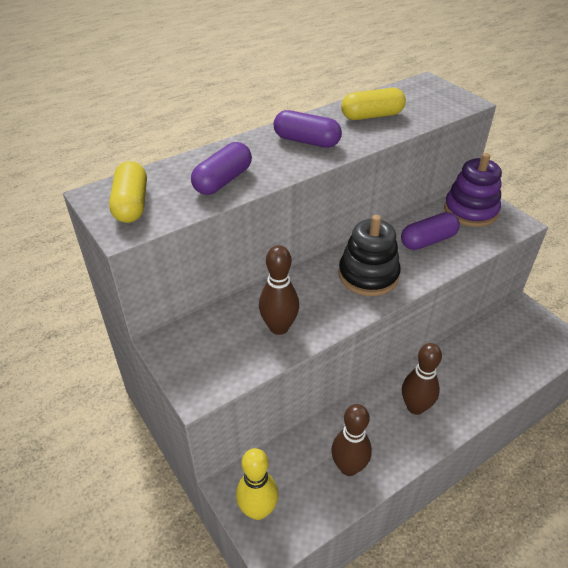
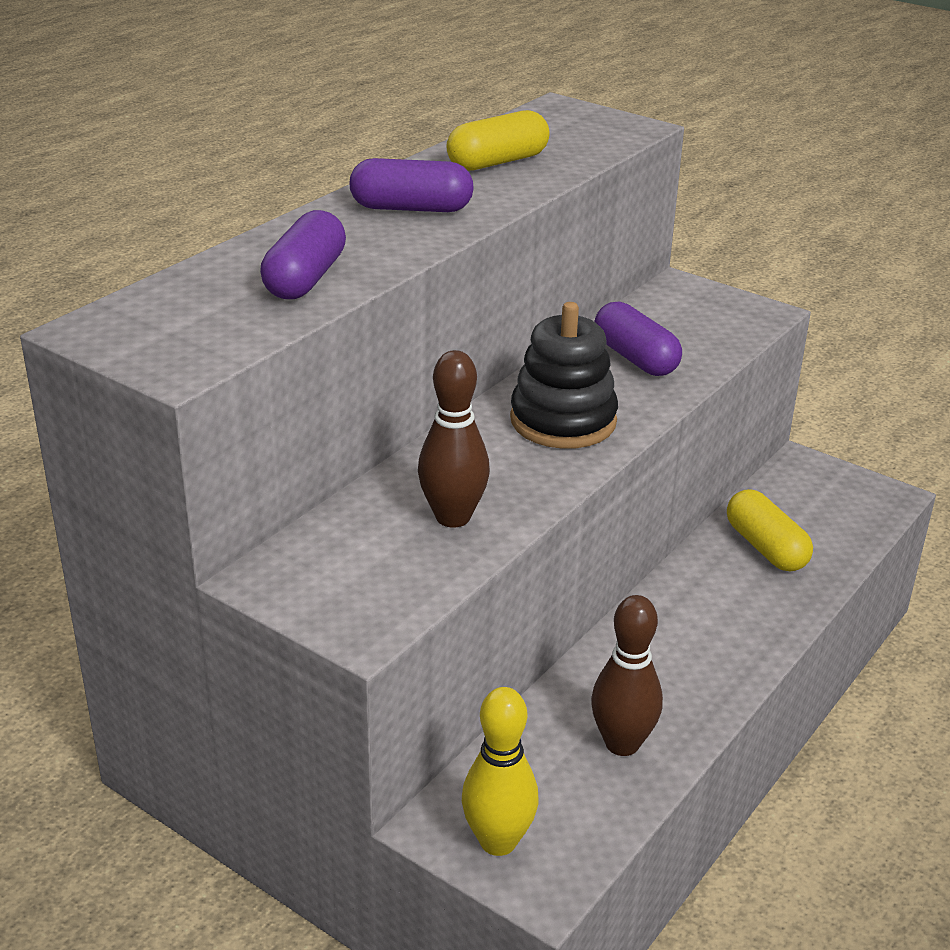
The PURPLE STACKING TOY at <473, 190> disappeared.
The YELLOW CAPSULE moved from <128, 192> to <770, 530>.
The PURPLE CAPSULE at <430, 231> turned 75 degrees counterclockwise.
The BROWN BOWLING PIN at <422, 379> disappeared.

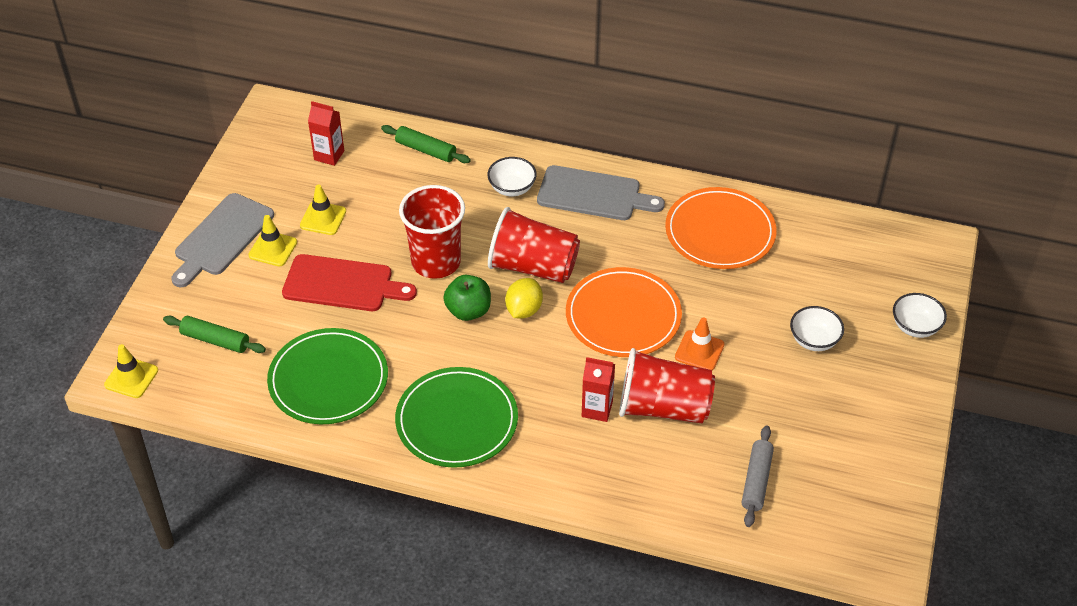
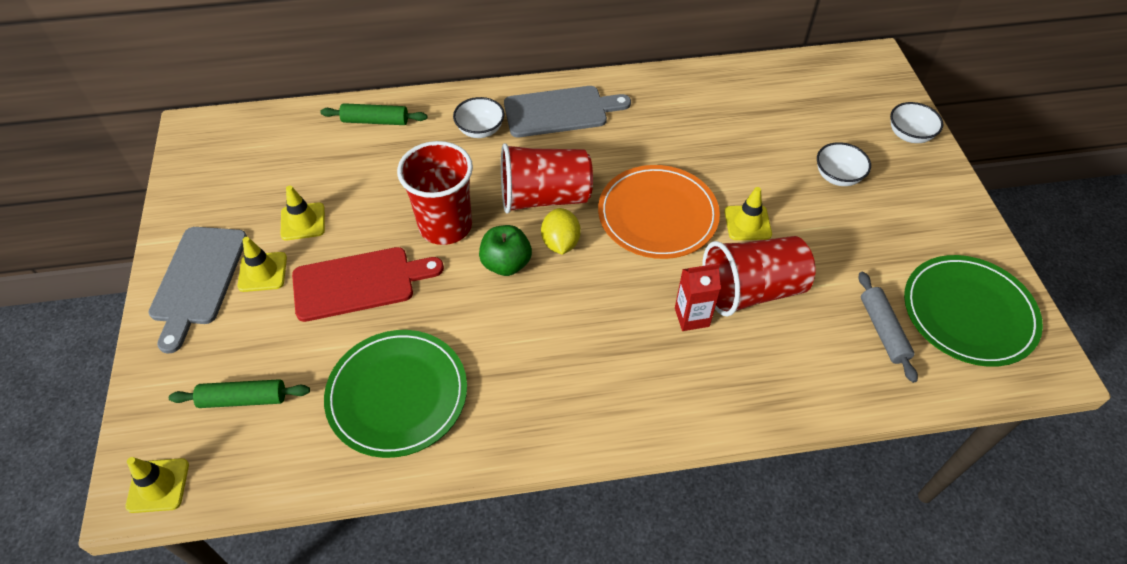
The RED CARTON at <326, 133> disappeared.
The ORANGE PLATE at <721, 228> disappeared.
The ORANGE TRAFFIC CONE at <699, 343> became the YELLOW TRAFFIC CONE at <748, 213>.
The GREEN PLATE moved from <456, 417> to <973, 311>.

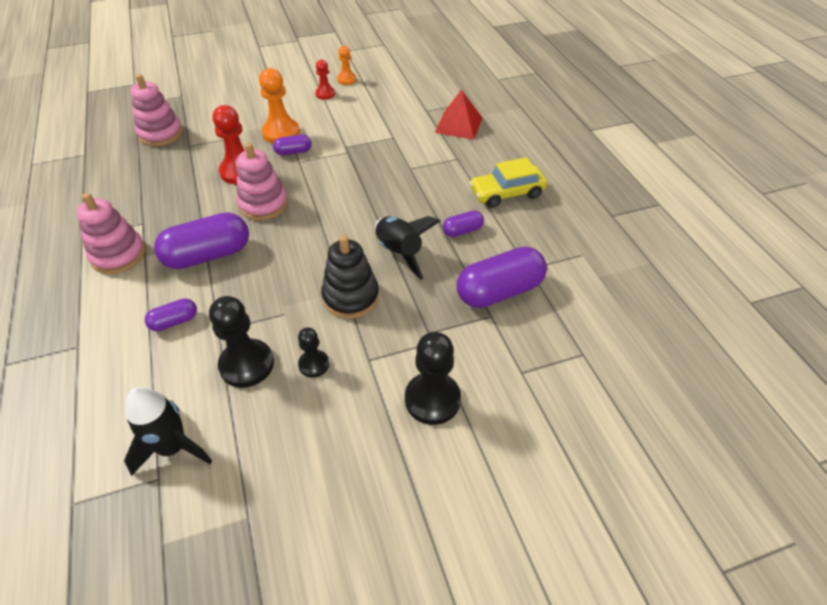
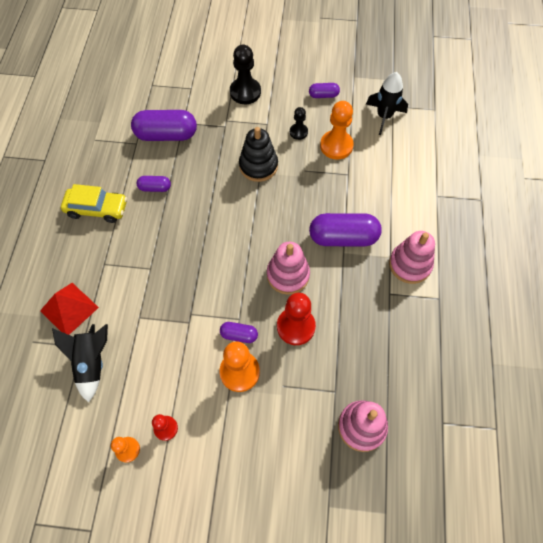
The BLACK ROCKET moved from <407, 248> to <80, 363>.
The BLACK PAWN at <241, 342> became the ORANGE PAWN at <337, 130>.
The PURPLE CAPSULE moved from <171, 314> to <324, 90>.

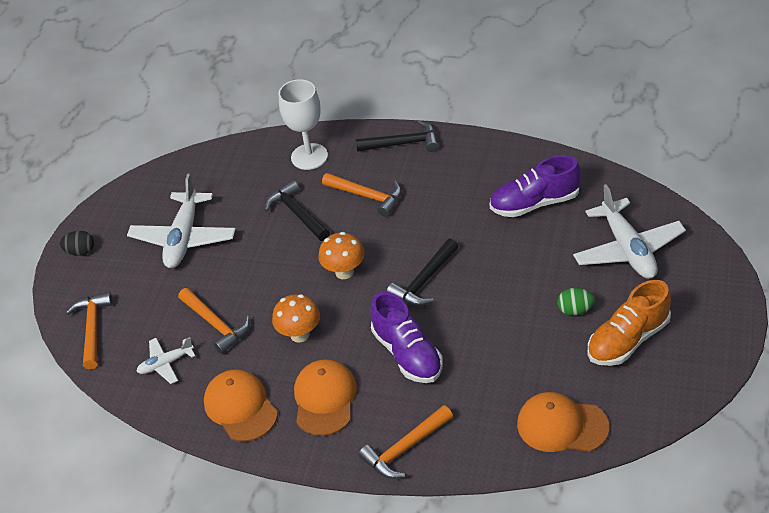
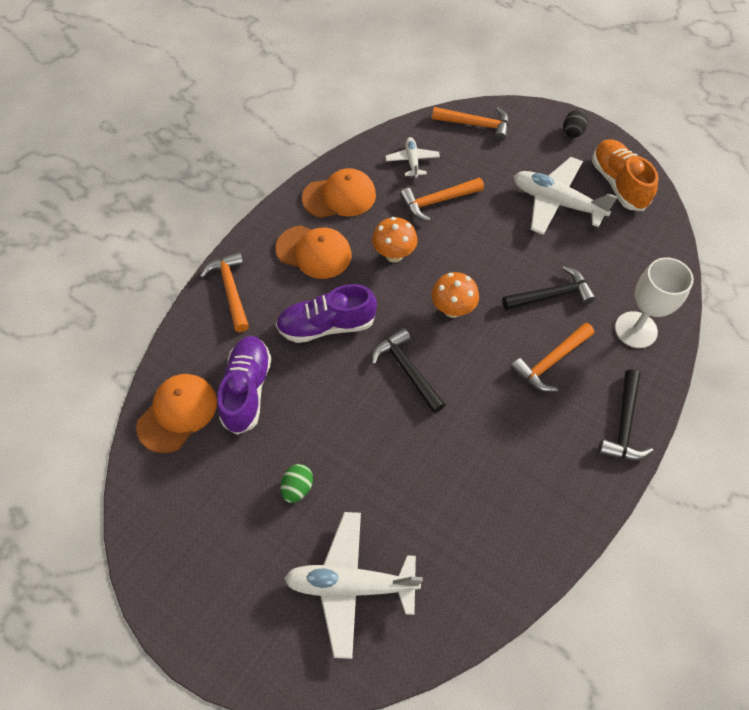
The PURPLE SHOE moved from <535, 186> to <244, 385>.
The ORANGE SHOE moved from <629, 323> to <625, 175>.

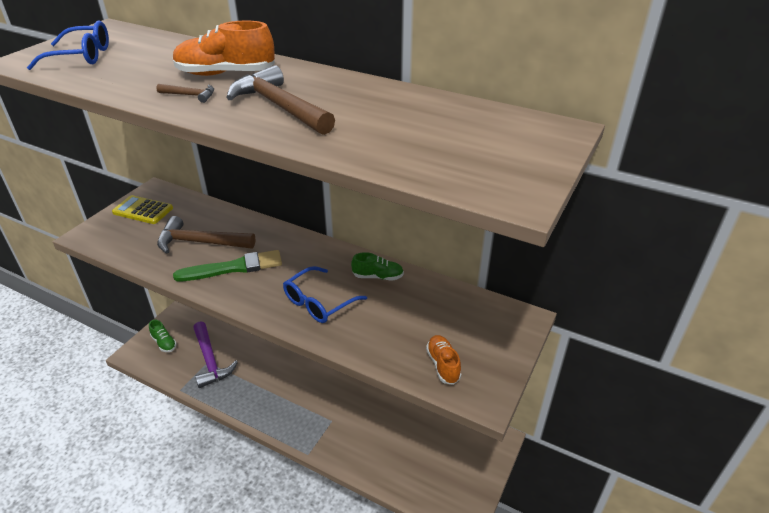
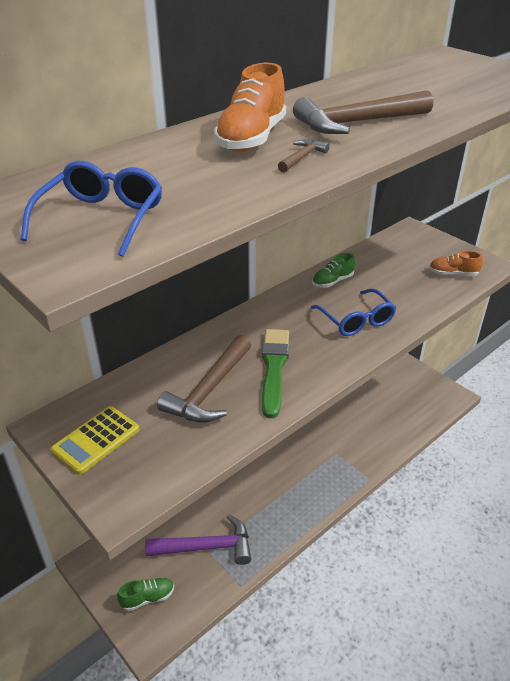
The GREEN SHOE at <377, 266> turned 150 degrees counterclockwise.

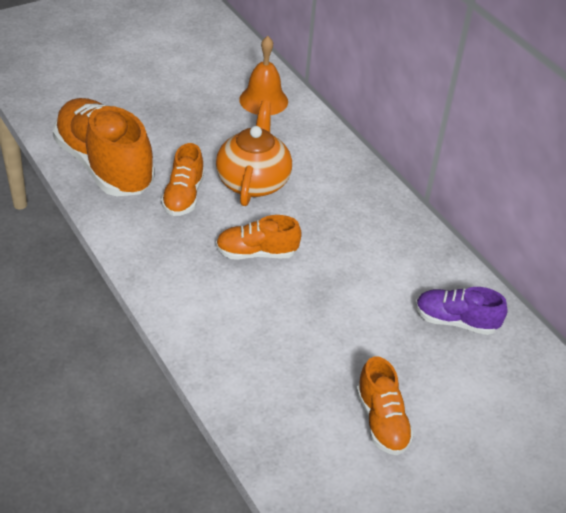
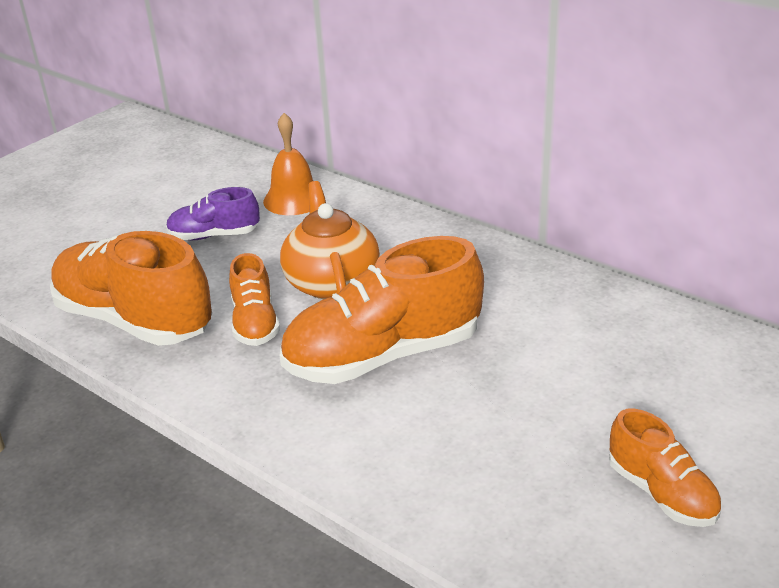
The ORANGE SHOE at <259, 237> changed to 1.89 times the size.
The PURPLE SHOE moved from <461, 311> to <213, 213>.

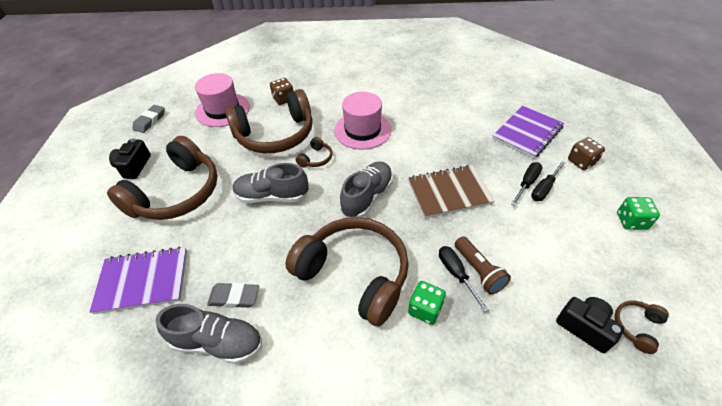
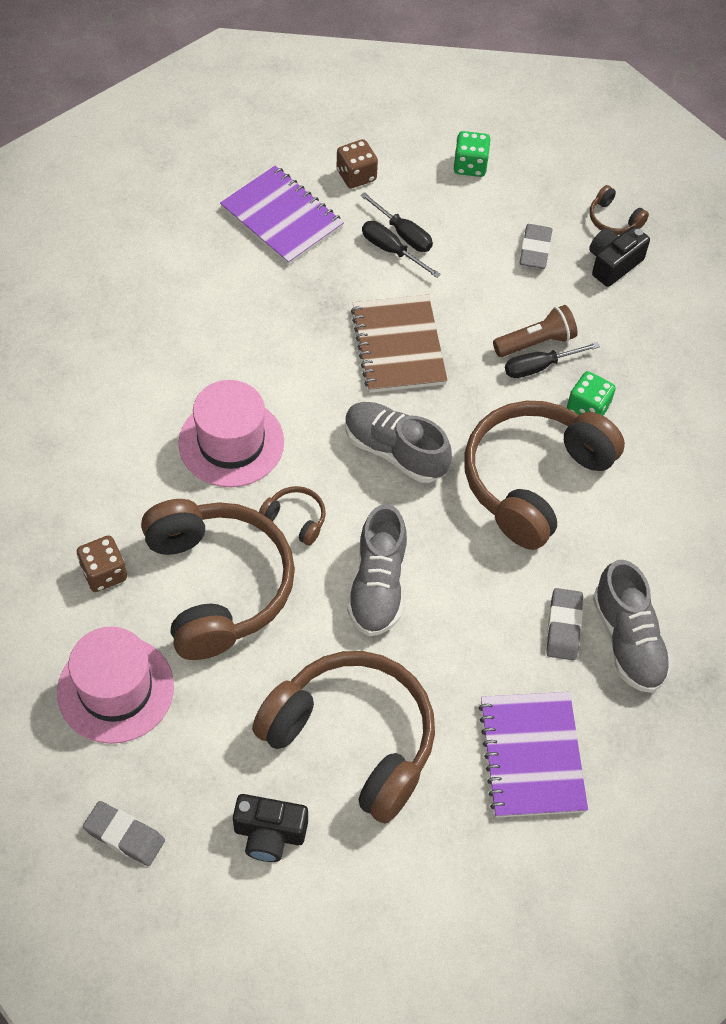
The GREY SHOE at <208, 334> turned 150 degrees clockwise.
The GREY ERASER at <536, 246> appeared.

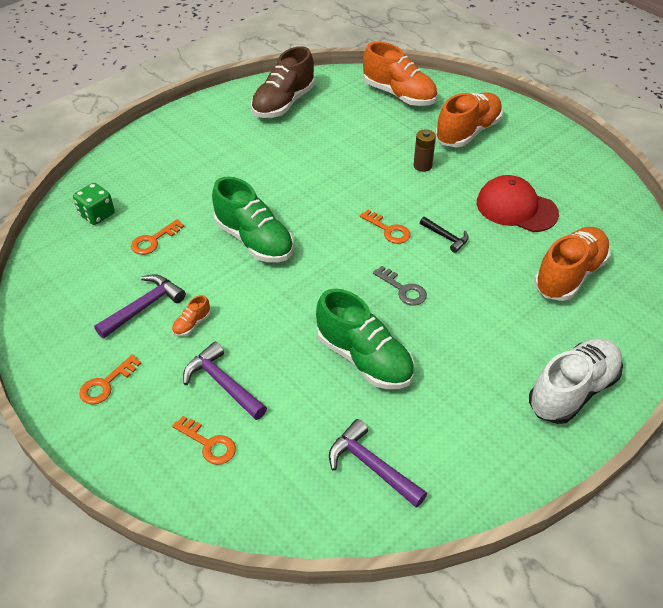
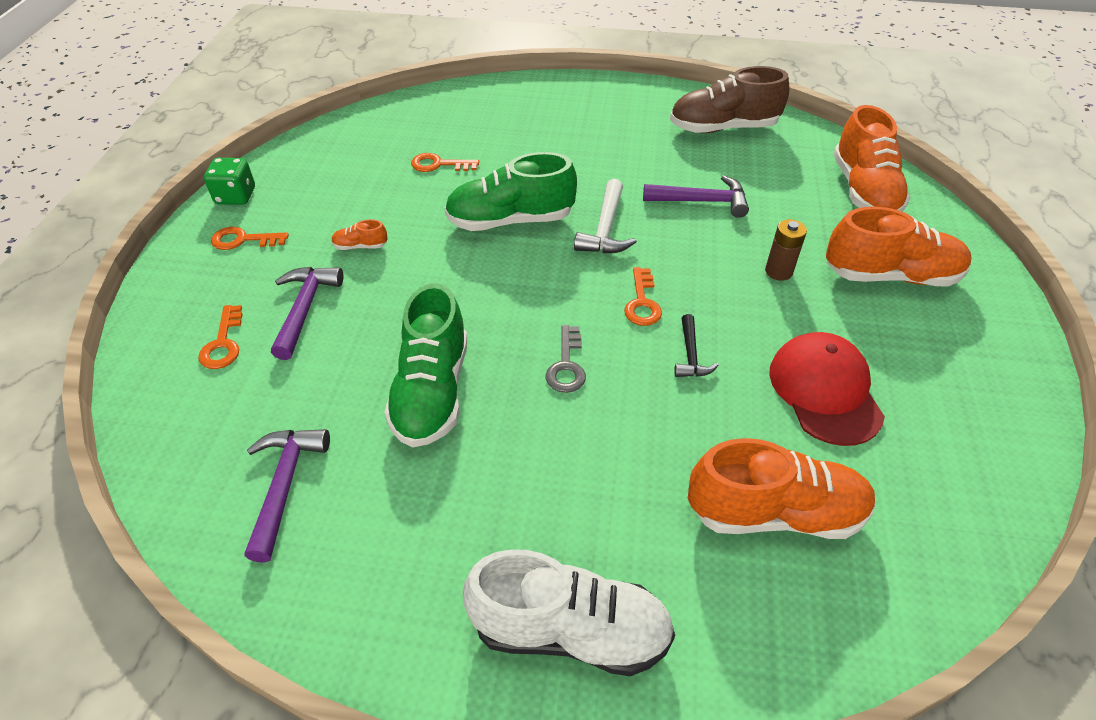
The GREEN SHOE at <253, 219> turned 75 degrees clockwise.
The GREEN DICE moved from <94, 204> to <229, 181>.
The PURPLE HAMMER moved from <140, 306> to <696, 196>.
The WHITE HAMMER at <605, 216> appeared.

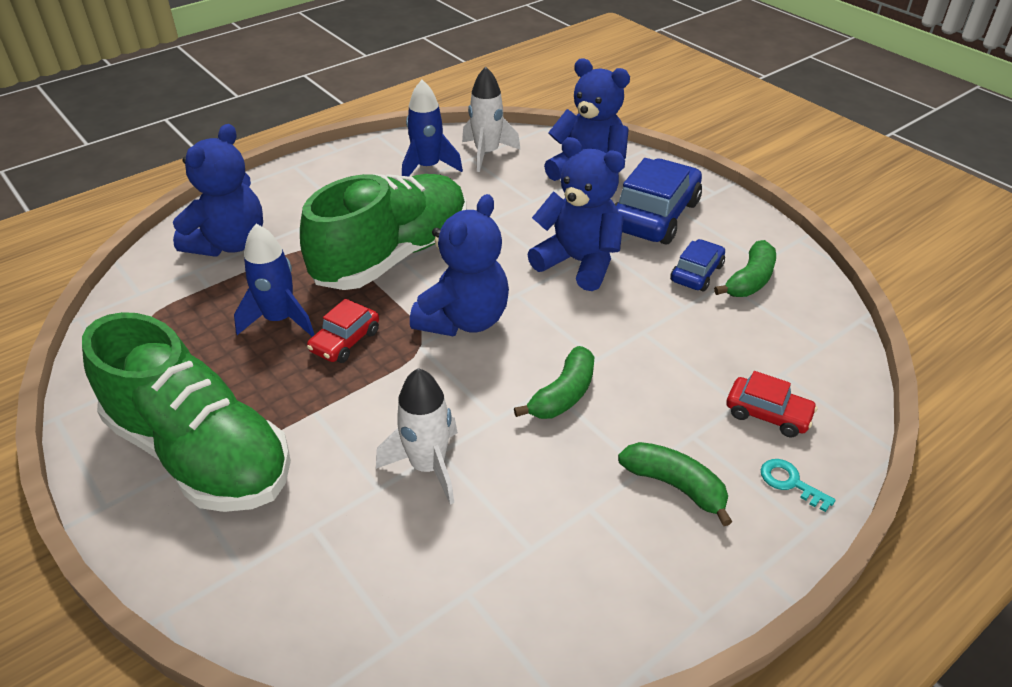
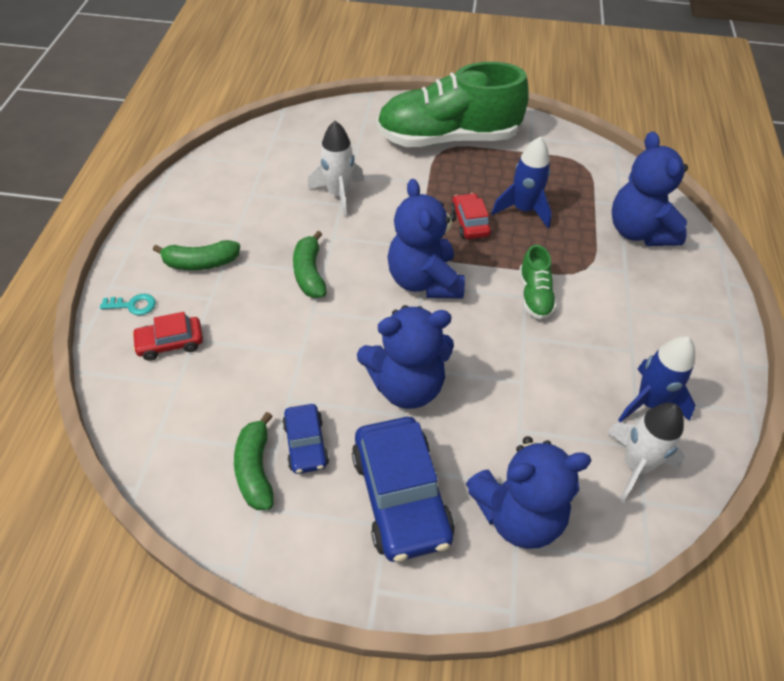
The GREEN SHOE at <383, 232> changed to 0.43 times the size.

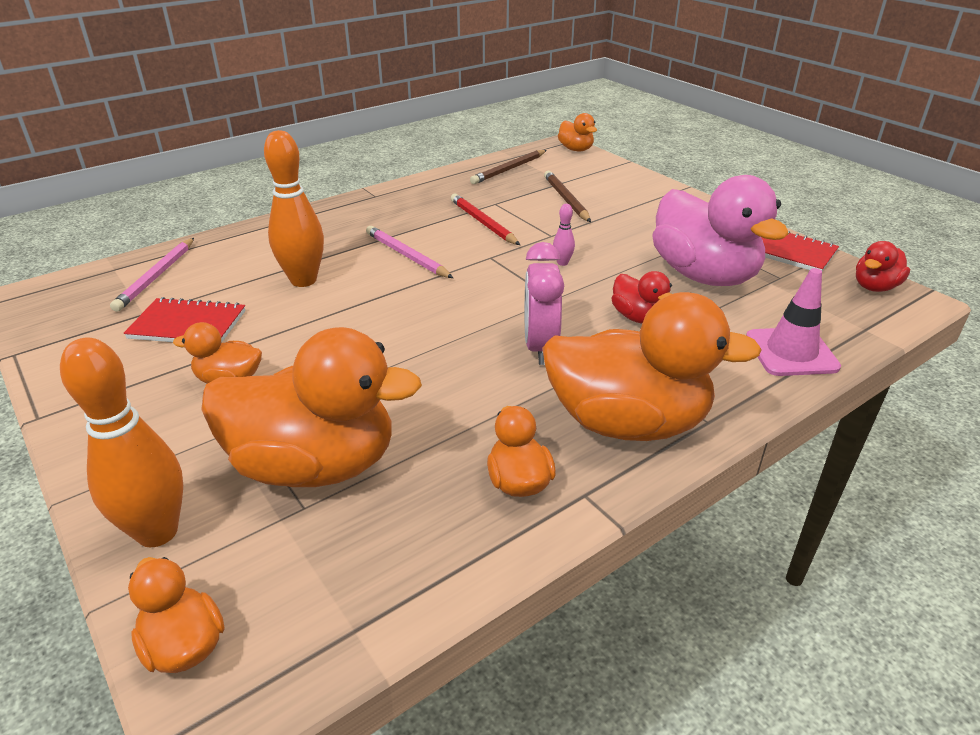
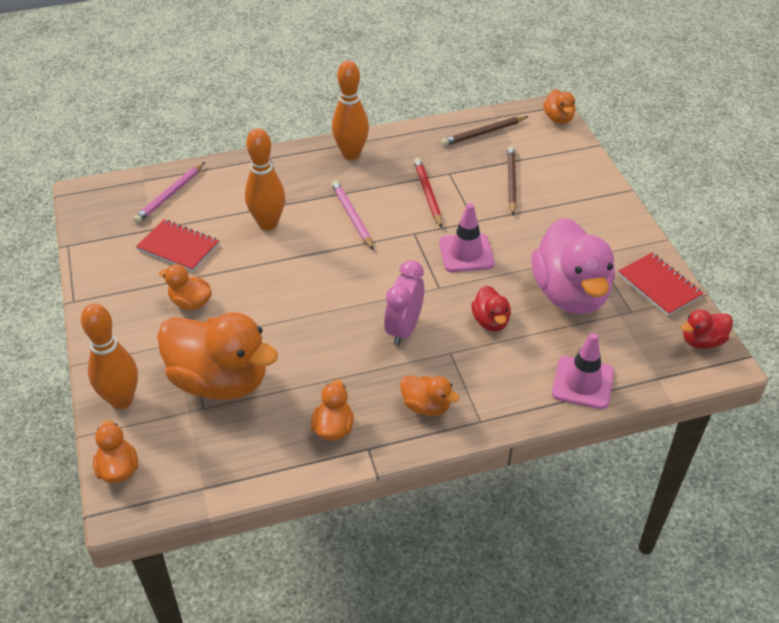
The PINK BOWLING PIN at <564, 235> was replaced by the PINK TRAFFIC CONE at <467, 237>.
The ORANGE DUCK at <652, 366> changed to 0.47 times the size.
The ORANGE BOWLING PIN at <350, 110> appeared.

